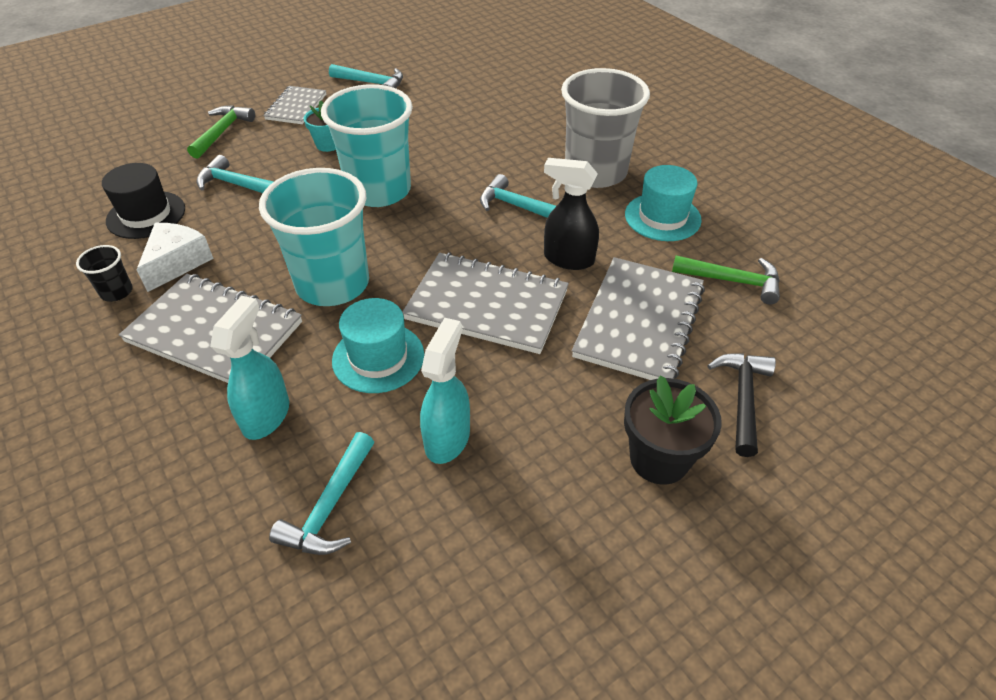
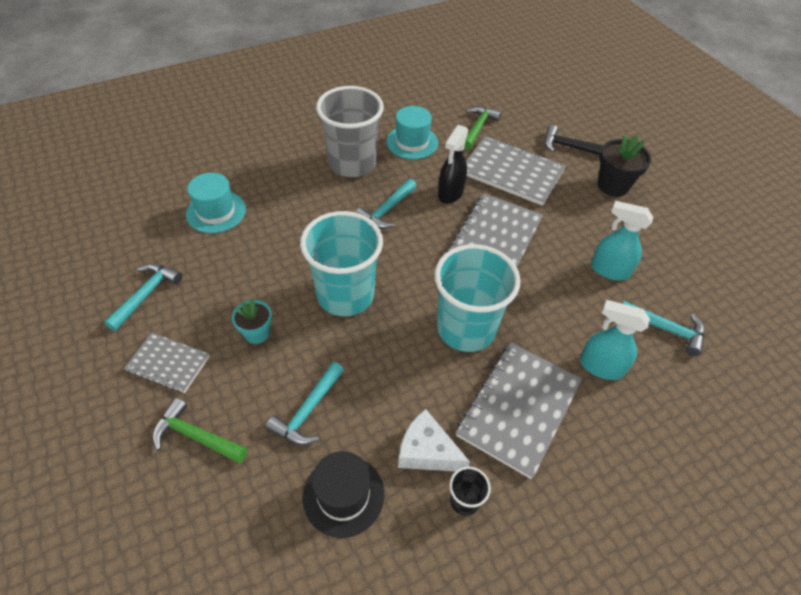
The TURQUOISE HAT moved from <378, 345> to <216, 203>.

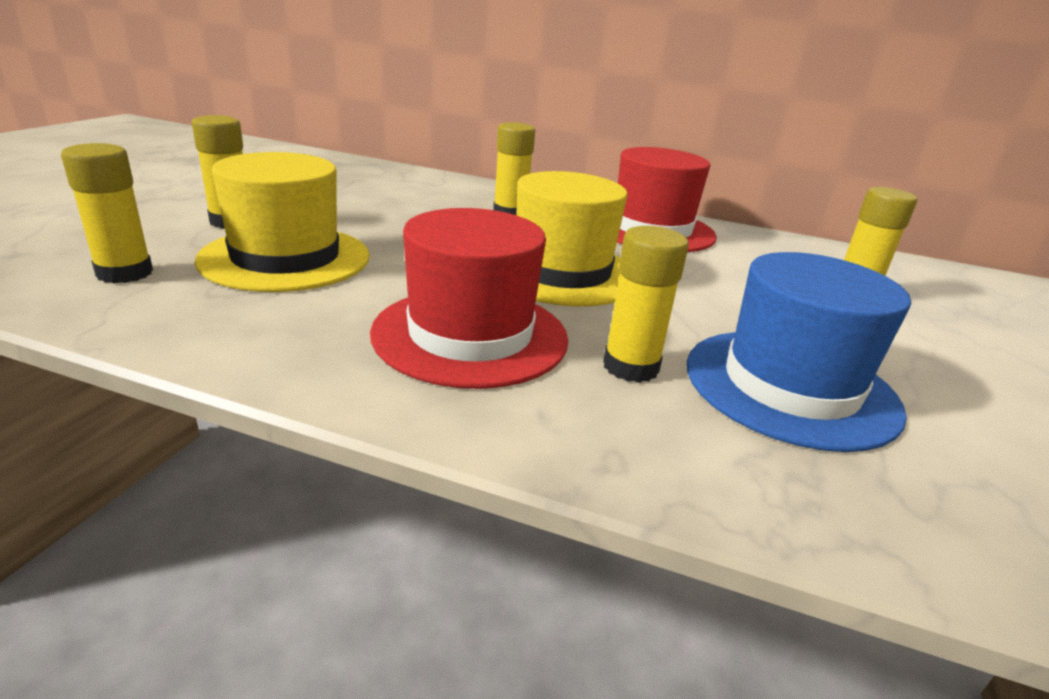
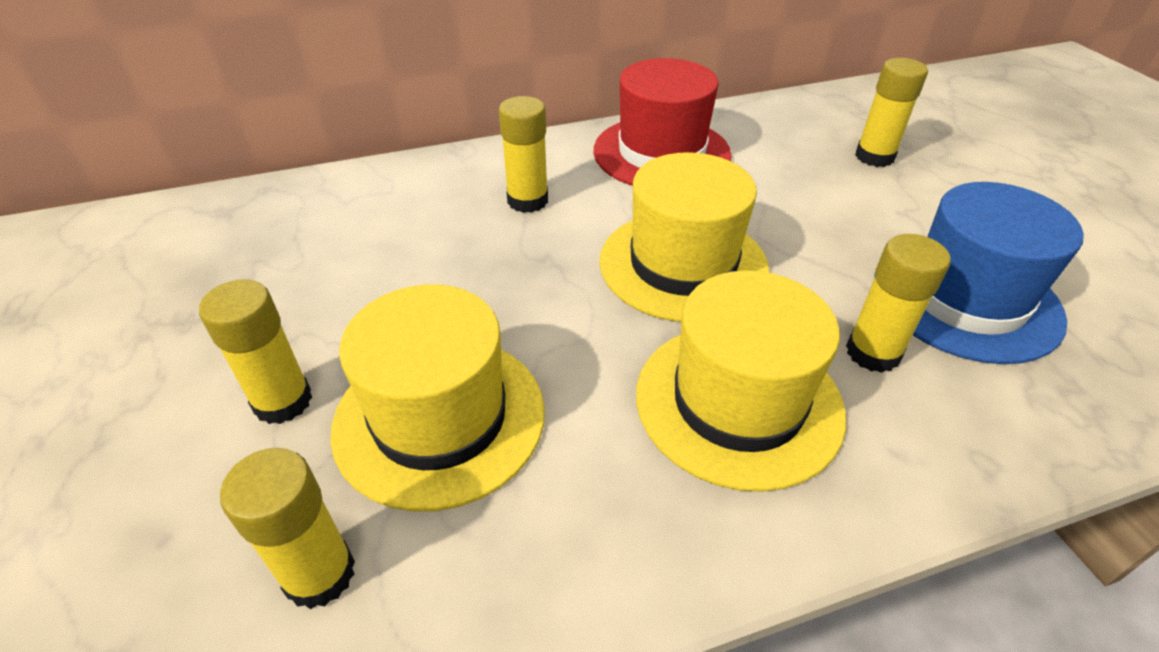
The RED HAT at <469, 298> became the YELLOW HAT at <741, 381>.

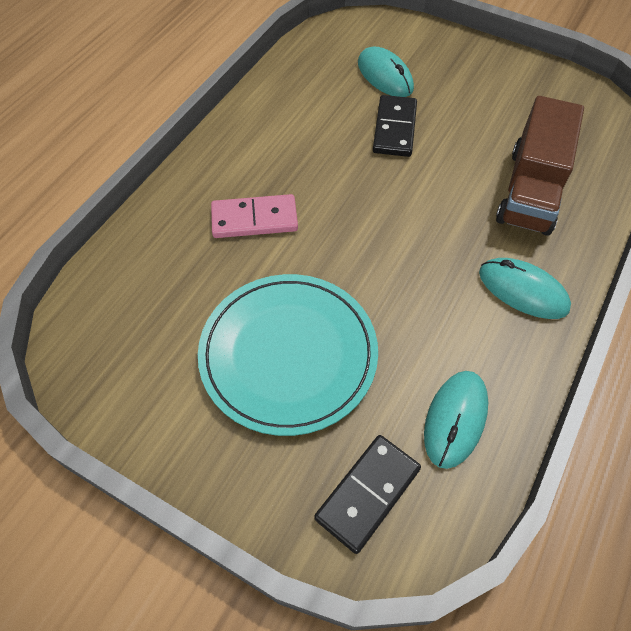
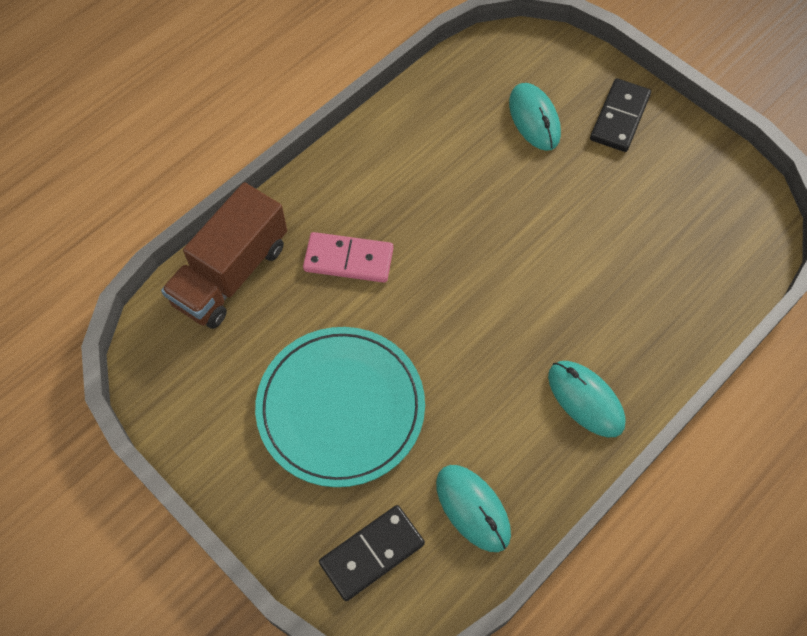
The BLACK DOMINO moved from <395, 126> to <620, 115>.
The BROWN TRUCK moved from <540, 166> to <224, 255>.
The TURQUOISE MOUSE at <456, 420> turned 75 degrees counterclockwise.

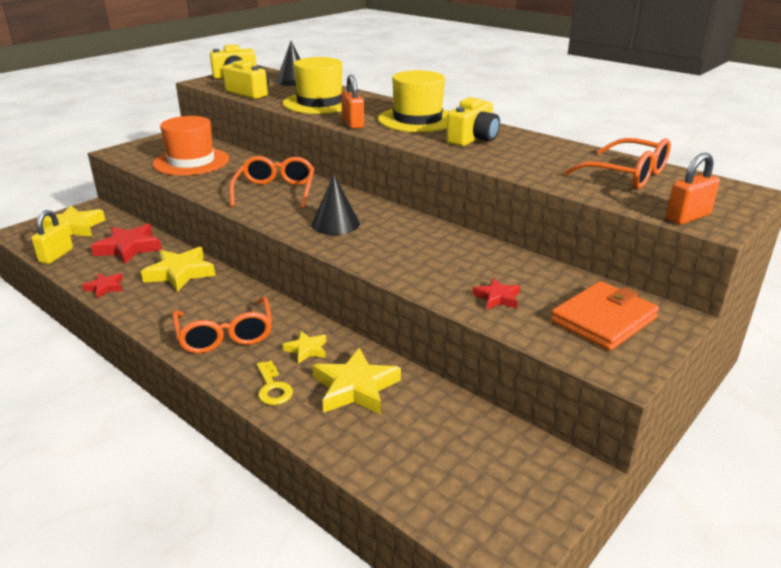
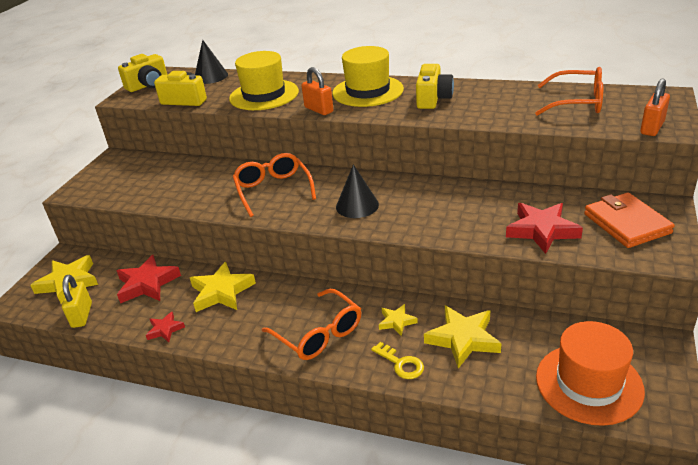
The ORANGE HAT moved from <191, 146> to <590, 373>.
The RED STAR at <496, 294> changed to 1.84 times the size.
The ORANGE WALLET at <605, 316> turned 45 degrees counterclockwise.

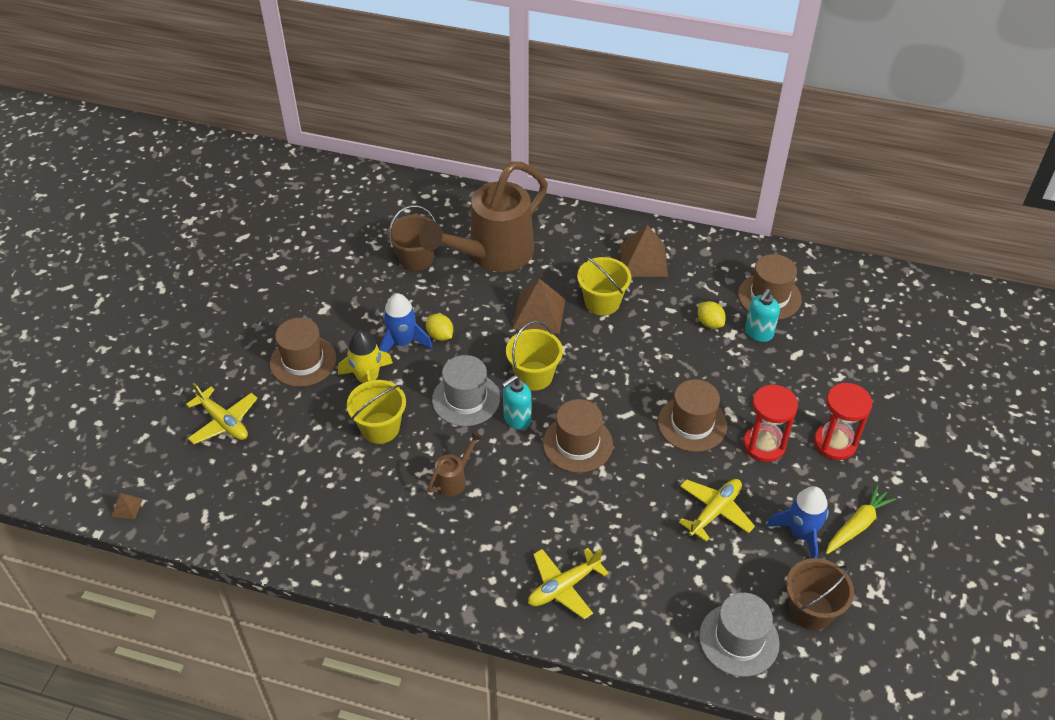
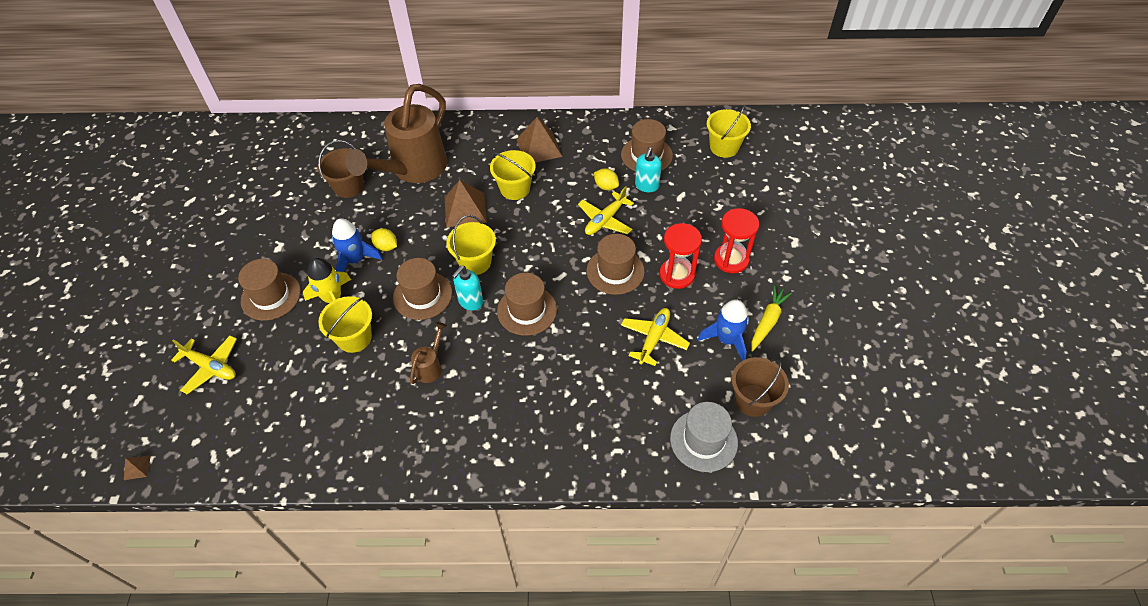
The GREY HAT at <466, 390> became the BROWN HAT at <422, 289>.
The YELLOW PLANE moved from <568, 583> to <606, 210>.
The YELLOW BUCKET at <729, 131> appeared.

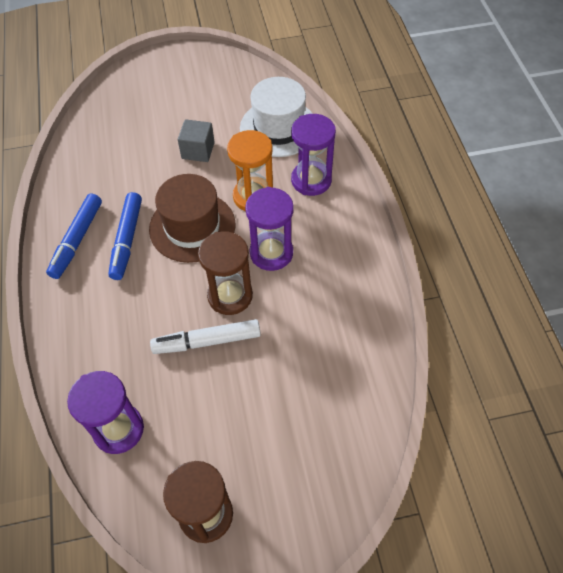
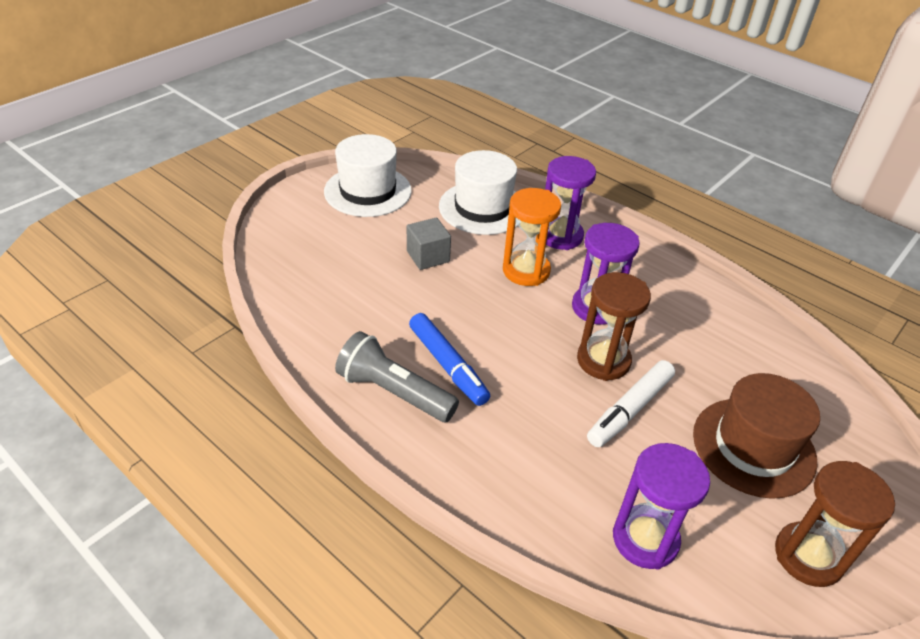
The BROWN HAT moved from <192, 218> to <756, 436>.
The BLUE MARKER at <74, 236> was replaced by the GREY FLASHLIGHT at <397, 376>.
The WHITE HAT at <368, 175> appeared.

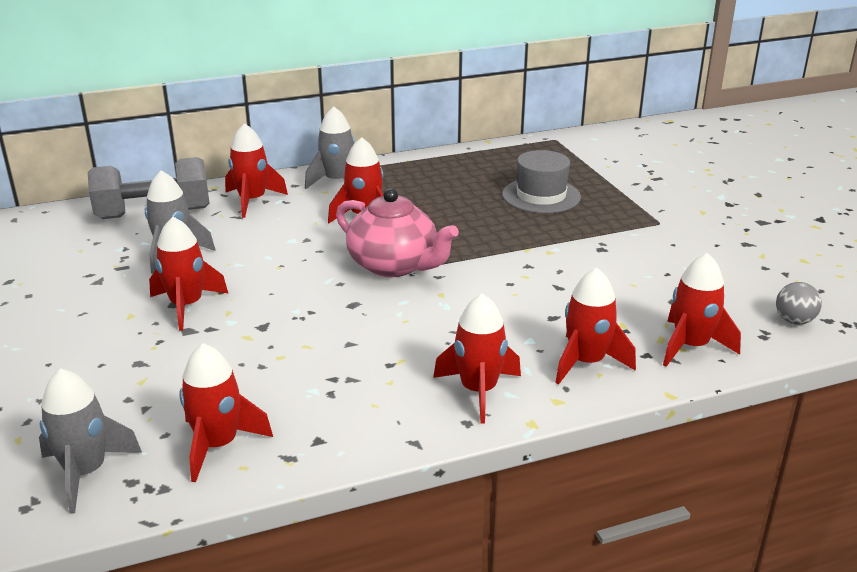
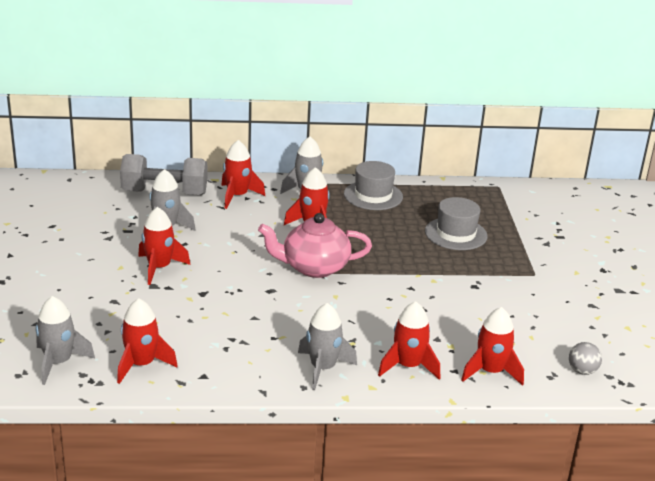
The PINK TEAPOT at <397, 232> turned 120 degrees clockwise.
The RED ROCKET at <477, 359> became the GREY ROCKET at <327, 346>.
The GREY HAT at <373, 185> appeared.

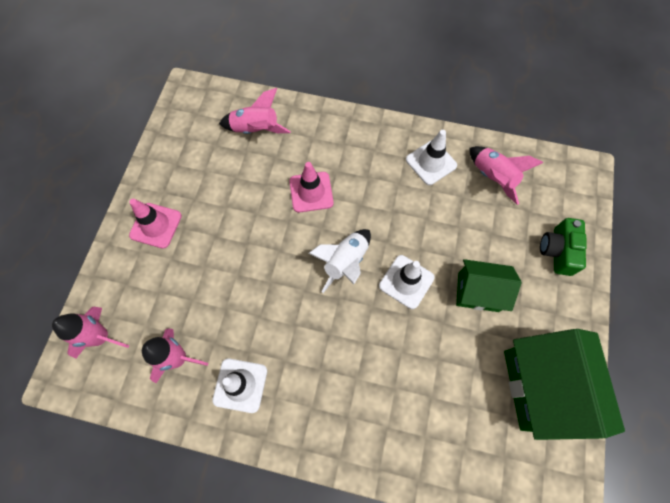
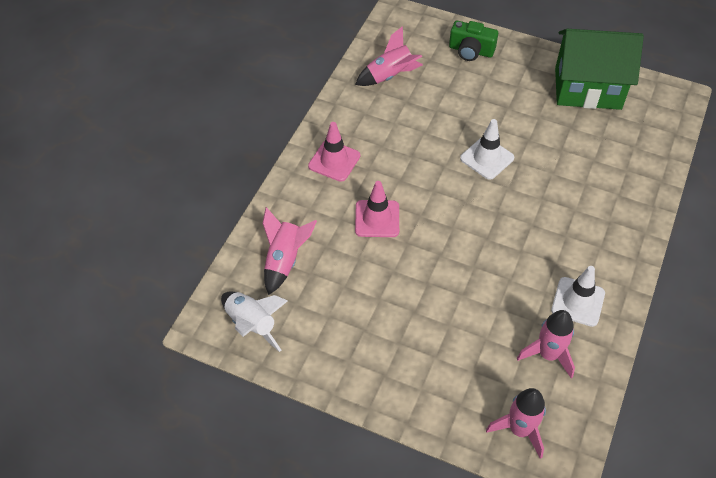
The WHITE TRAFFIC CONE at <431, 157> disappeared.
The PINK TRAFFIC CONE moved from <155, 224> to <334, 152>.
The WHITE ROCKET moved from <340, 261> to <254, 322>.
The GREEN HOUSE at <488, 285> disappeared.

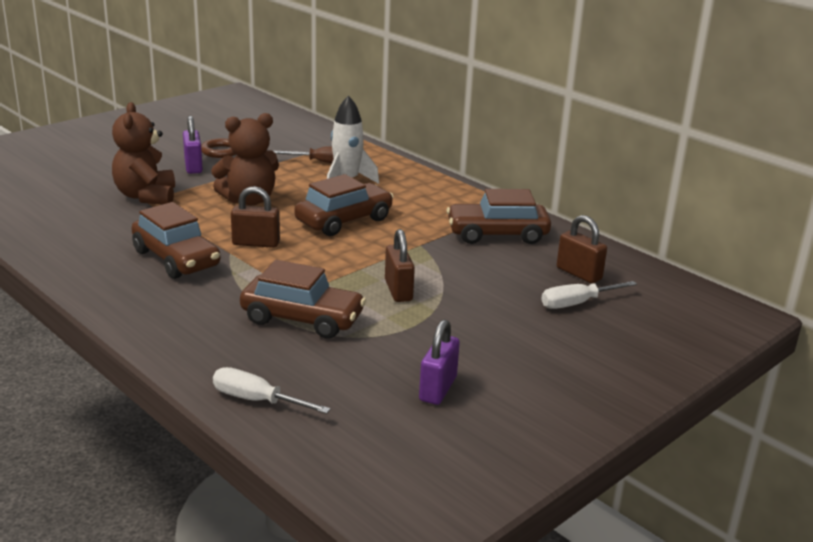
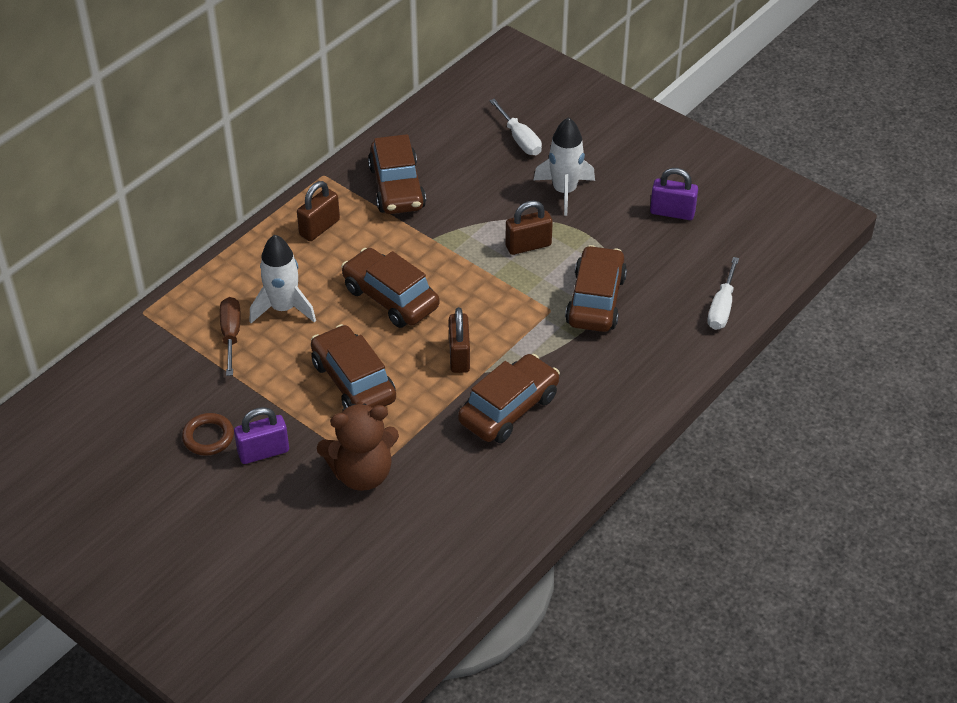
The BROWN TEDDY BEAR at <245, 159> was replaced by the BROWN CAR at <353, 366>.
The BROWN PADLOCK moved from <582, 249> to <318, 211>.
The WHITE ROCKET at <564, 166> appeared.

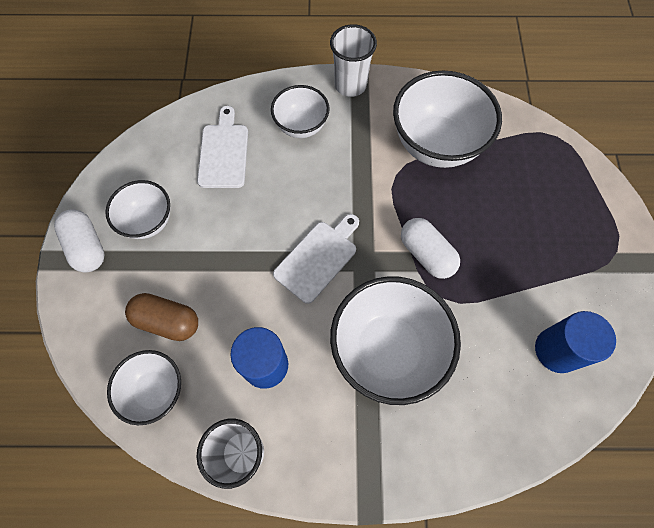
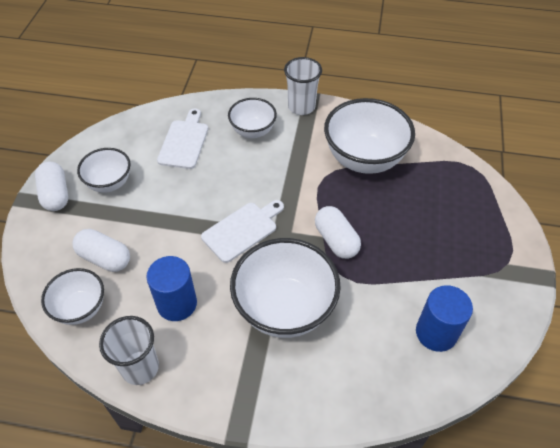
The BROWN CAPSULE at <161, 317> became the WHITE CAPSULE at <101, 250>.

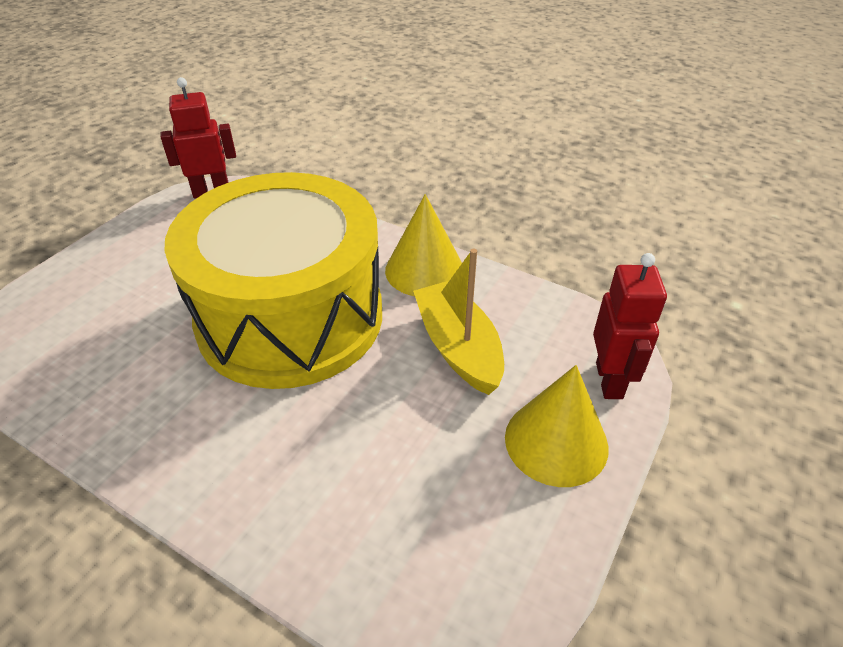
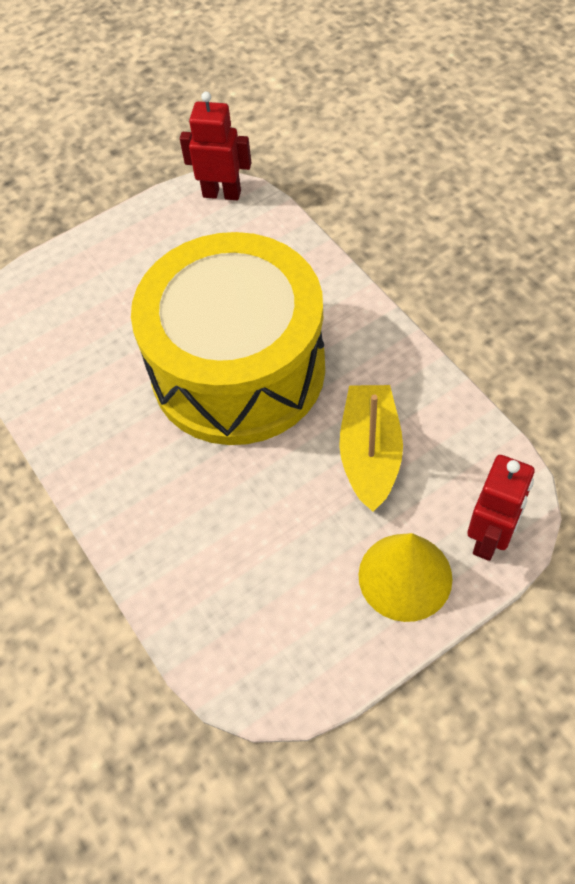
The YELLOW CONE at <423, 245> disappeared.

